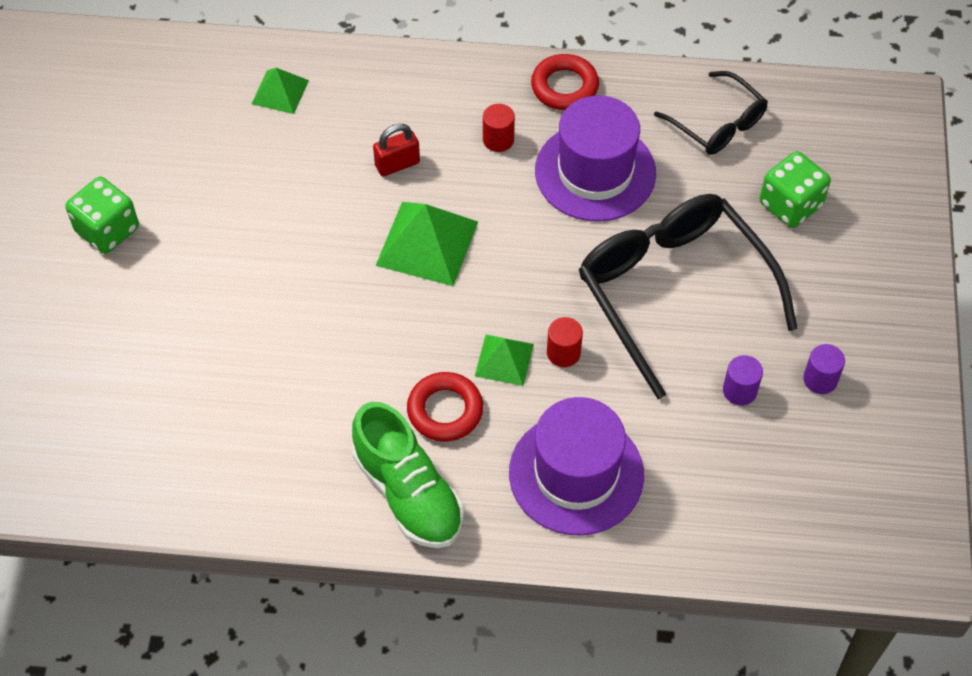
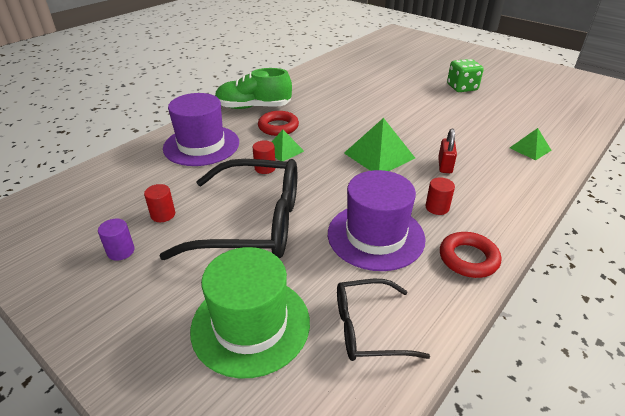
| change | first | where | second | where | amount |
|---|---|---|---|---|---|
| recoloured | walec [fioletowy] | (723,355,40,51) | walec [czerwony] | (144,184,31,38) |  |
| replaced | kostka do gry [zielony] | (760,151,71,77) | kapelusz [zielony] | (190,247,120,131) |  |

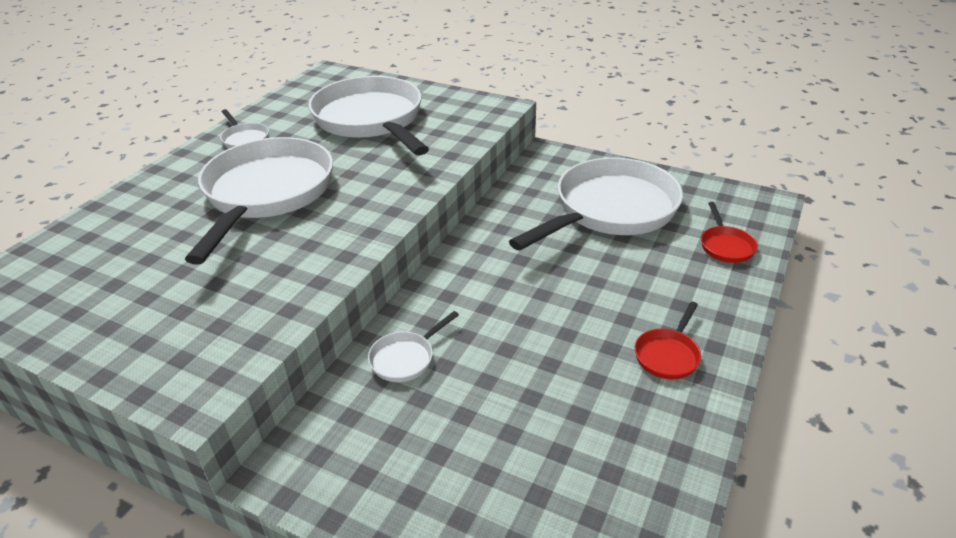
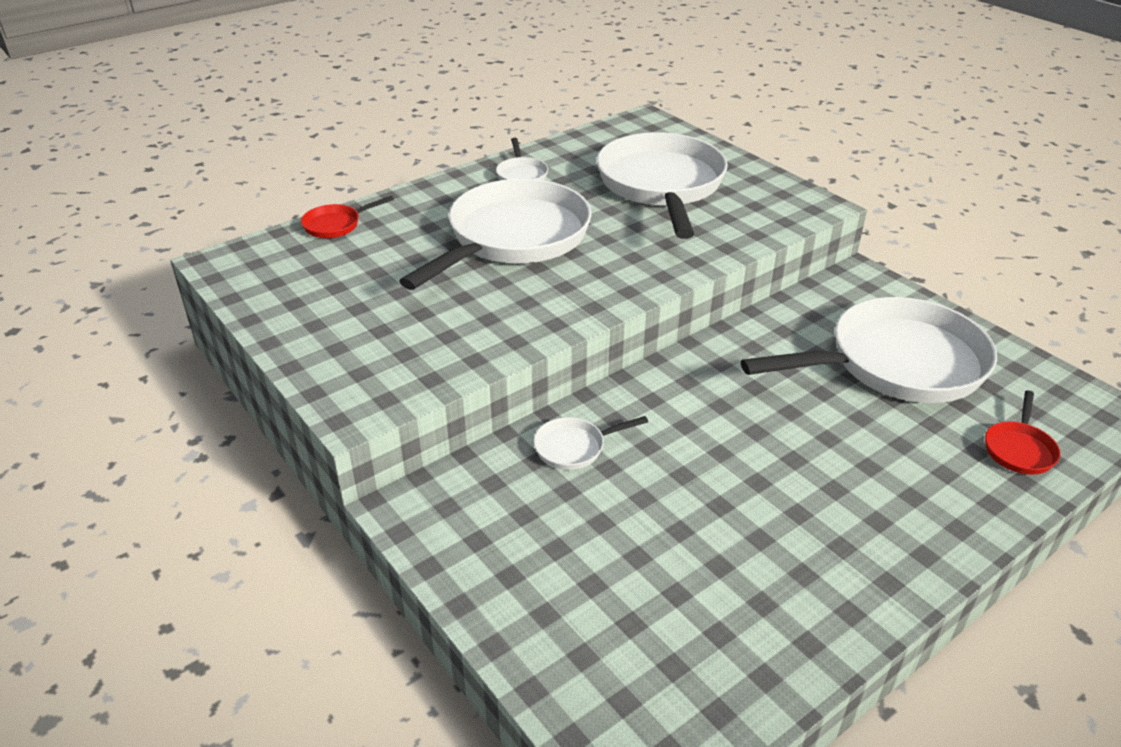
| change | first | where | second | where | amount |
|---|---|---|---|---|---|
| moved | patelnia [czerwony] | (635,302,66,77) |  | (301,196,93,42) |  |

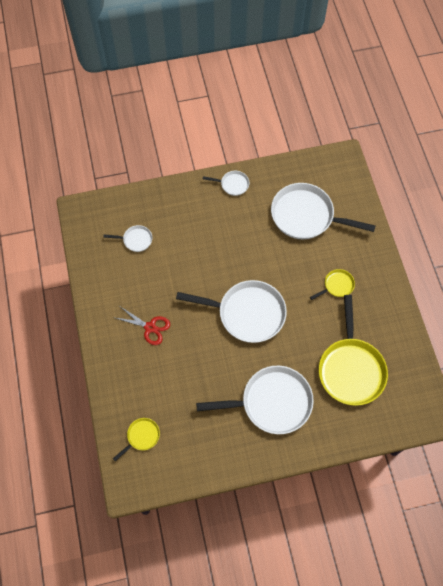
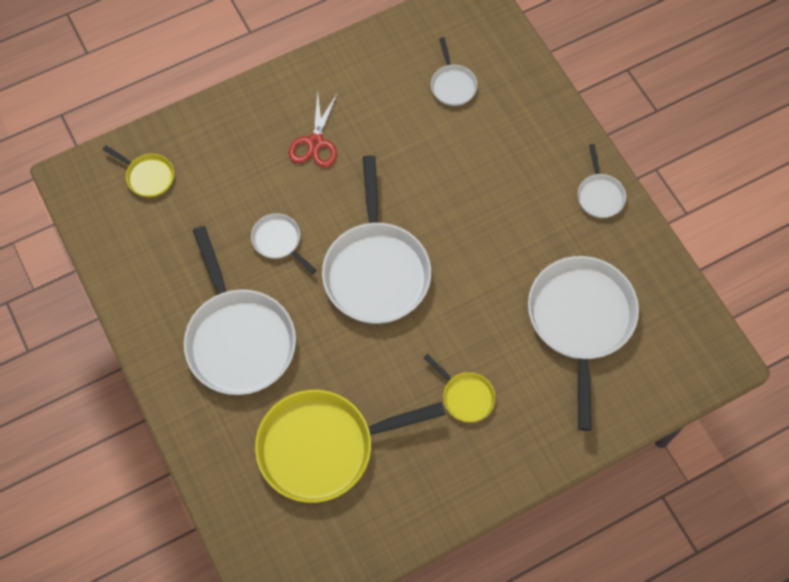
| change | first | where | second | where | amount |
|---|---|---|---|---|---|
| added |  |  | patelnia [biały] | (251,213,66,61) |  |

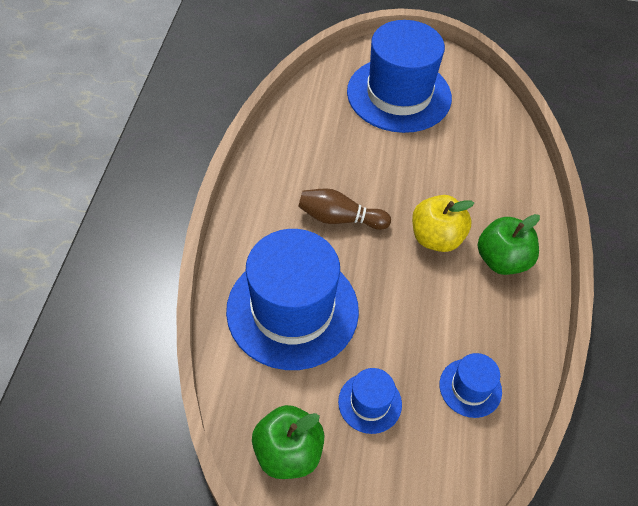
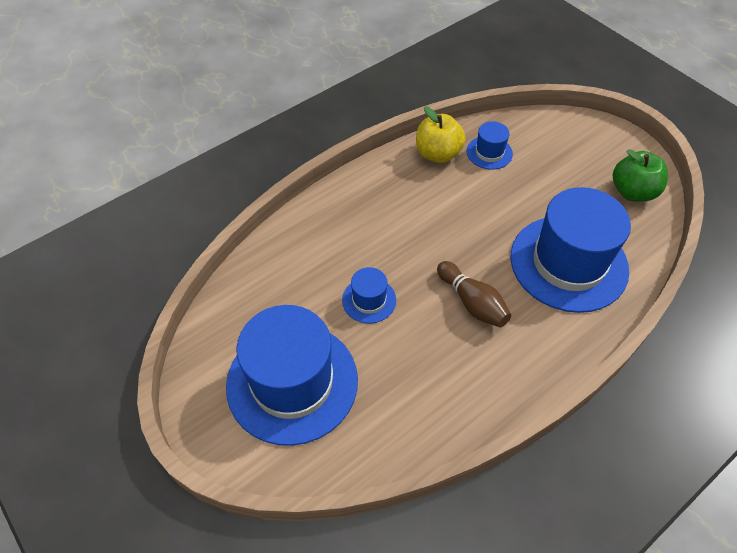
| change | first | where | second | where | amount |
|---|---|---|---|---|---|
| moved | kapelusz [niebieski] | (338,368,64,66) |  | (342,267,54,57) |  |
| moved | jabłko [żółty] | (412,195,62,57) |  | (416,107,50,56) |  |
| removed | jabłko [zielony] | (478,214,62,61) |  |  |  |

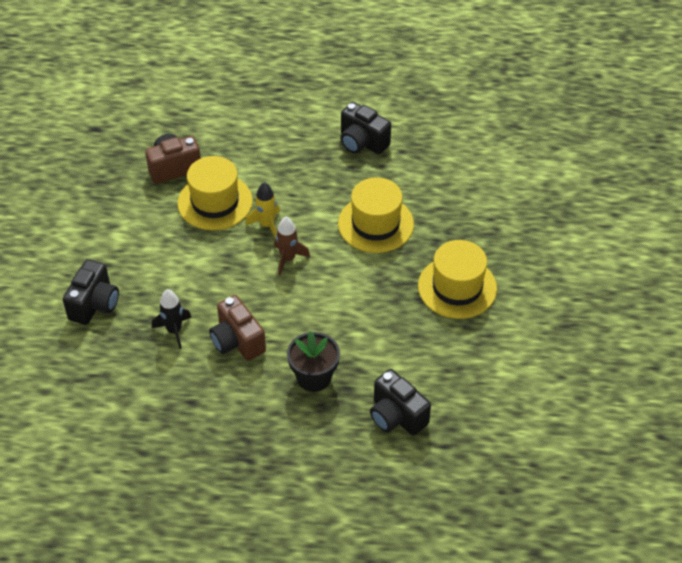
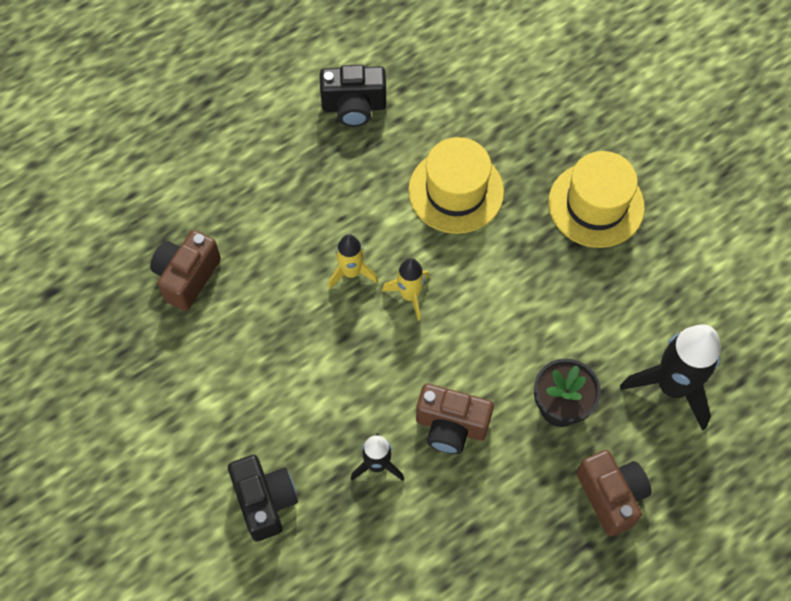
| change | first | where | second | where | amount |
|---|---|---|---|---|---|
| recoloured | rakieta [brązowy] | (274,217,36,58) | rakieta [żółty] | (382,258,47,63) |  |
| added |  |  | aparat fotograficzny [brązowy] | (576,450,75,86) |  |
| replaced | aparat fotograficzny [czarny] | (370,369,61,67) | rakieta [czarny] | (620,324,101,107) |  |
| removed | kapelusz [żółty] | (178,156,75,74) |  |  |  |

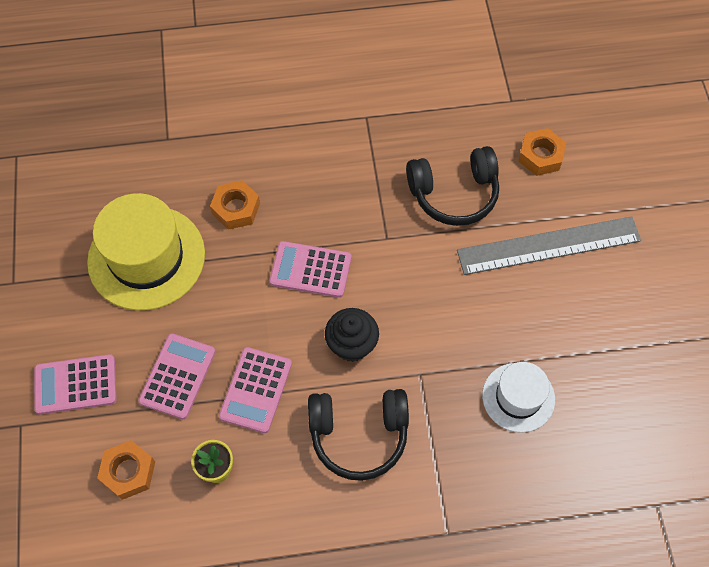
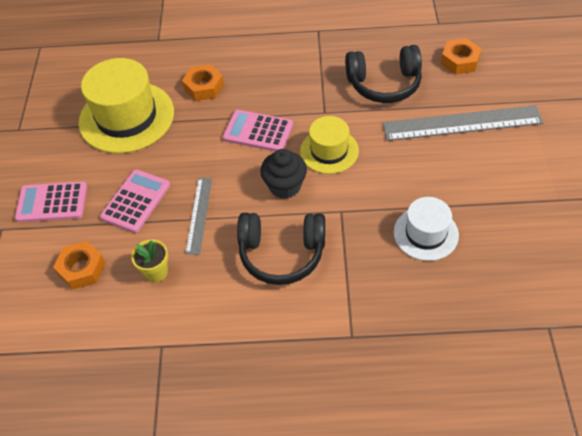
| change | first | where | second | where | amount |
|---|---|---|---|---|---|
| replaced | kalkulator [różowy] | (219,347,73,86) | linijka [szary] | (185,178,27,76) |  |
| added |  |  | kapelusz [żółty] | (300,116,59,58) |  |

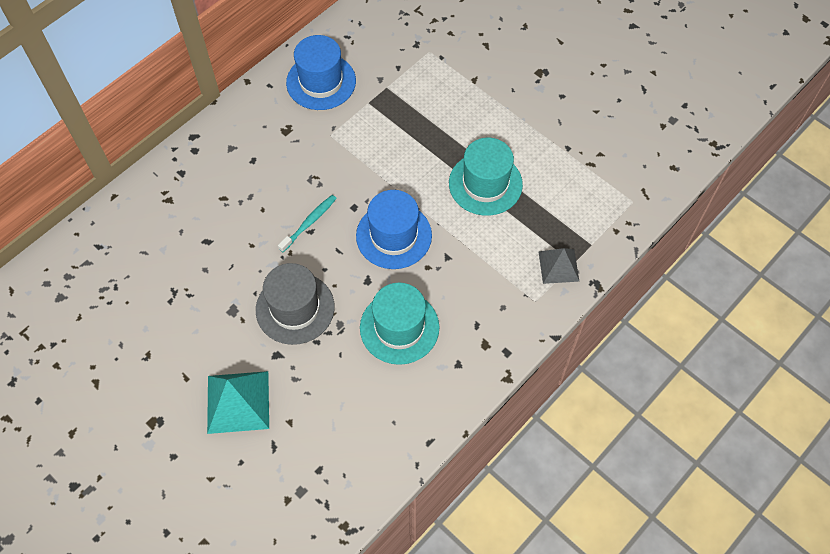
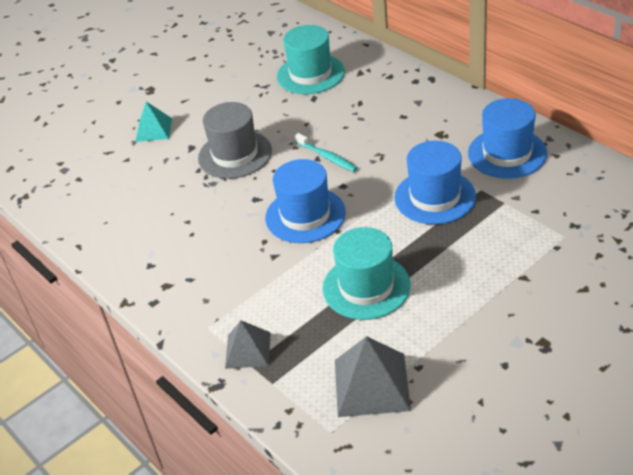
| change | first | where | second | where | amount |
|---|---|---|---|---|---|
| resized | piramida [turkusowy] | (207,371,62,63) |  | (135,102,37,40) | x0.64 |
| moved | kapelusz [turkusowy] | (360,283,79,82) |  | (277,25,68,69) |  |
| added |  |  | piramida [szary] | (335,336,76,81) |  |
| added |  |  | kapelusz [niebieski] | (394,141,82,84) |  |

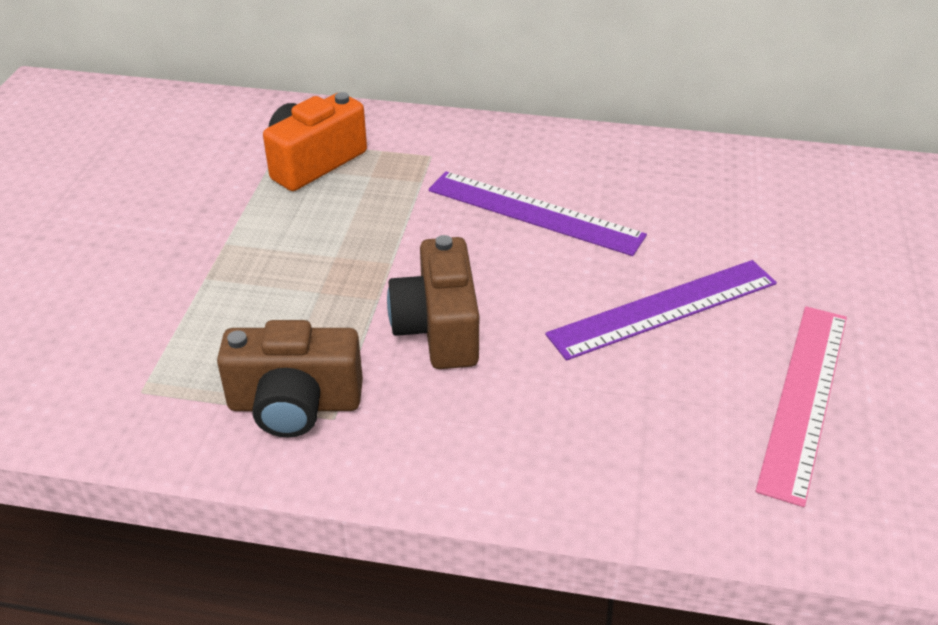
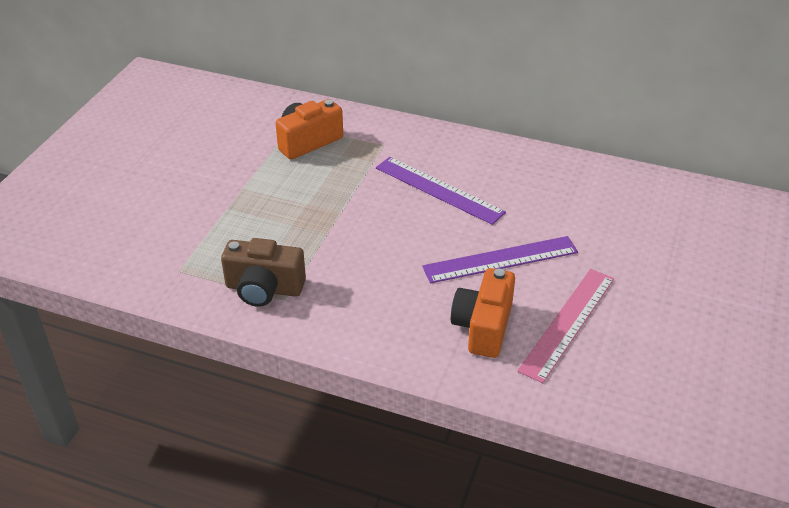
| change | first | where | second | where | amount |
|---|---|---|---|---|---|
| added |  |  | aparat fotograficzny [pomarańczowy] | (451,268,64,90) |  |
| removed | aparat fotograficzny [brązowy] | (387,235,92,134) |  |  |  |

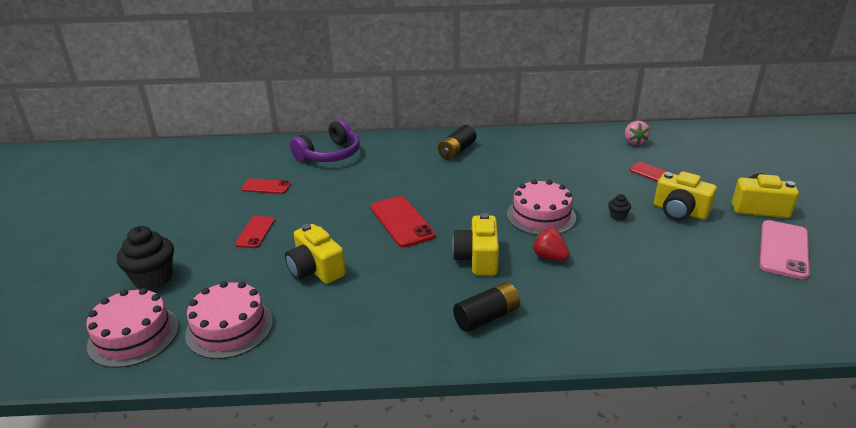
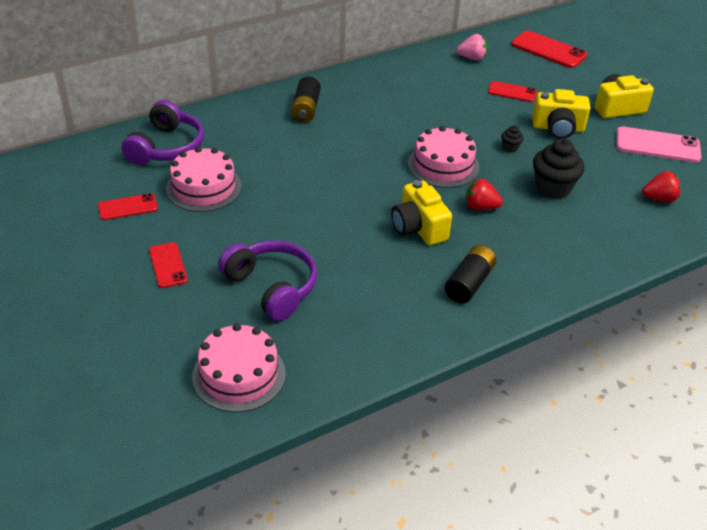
| change | first | where | second | where | amount |
|---|---|---|---|---|---|
| moved | tort [różowy] | (86,288,93,80) |  | (166,147,76,65) |  |
| replaced | aparat fotograficzny [żółty] | (285,224,61,60) | słuchawki [fioletowy] | (218,240,99,81) |  |
| turned | truskawka [różowy] | (625,121,25,24) |  | (457,34,30,27) | 60 degrees counterclockwise |
| moved | telefon [czerwony] | (371,196,65,52) |  | (511,30,76,38) |  |
| moved | muffinka [czarny] | (117,226,57,64) |  | (533,139,52,60) |  |
| turned | telefon [różowy] | (759,220,51,60) |  | (616,126,85,37) | 75 degrees counterclockwise |
| added |  |  | truskawka [czerwony] | (642,171,39,31) |  |

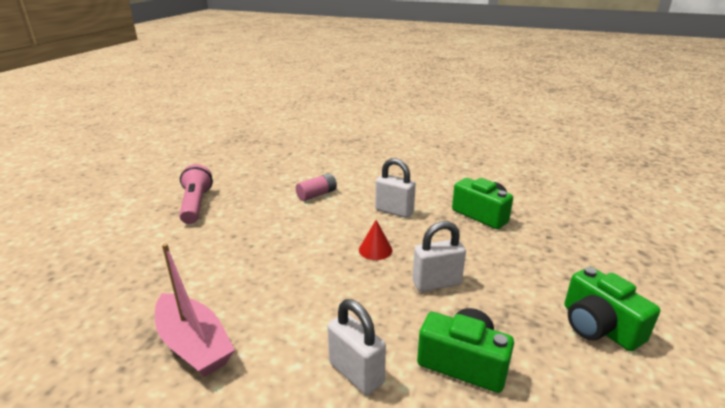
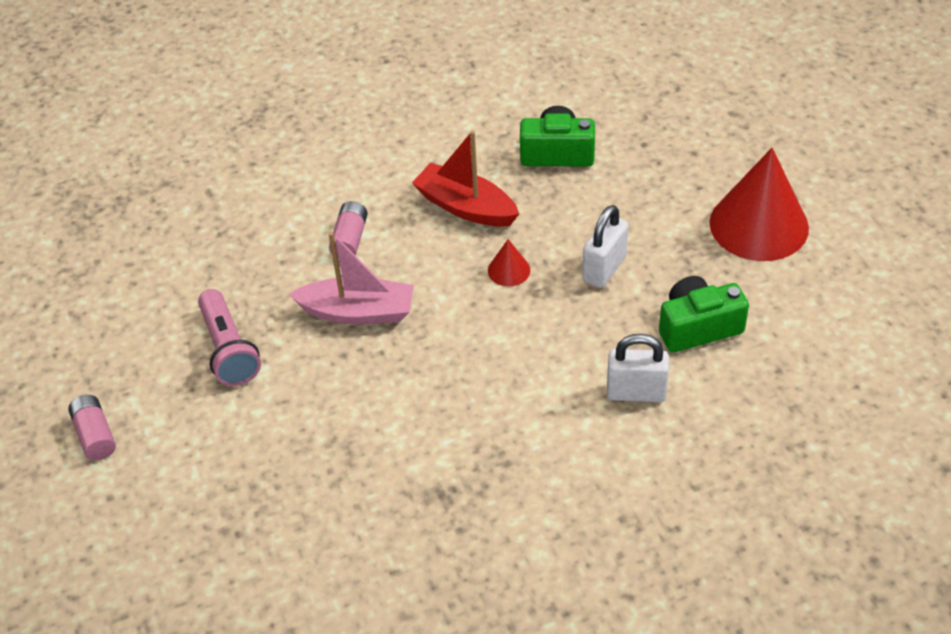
| change | first | where | second | where | amount |
|---|---|---|---|---|---|
| added |  |  | bateria [różowy] | (68,395,48,65) |  |
| turned | latarka [różowy] | (179,164,34,60) |  | (198,289,63,97) | 150 degrees counterclockwise |
| moved | łódka [różowy] | (155,243,80,134) |  | (289,232,125,92) |  |
| replaced | kłódka [biały] | (375,158,41,60) | łódka [czerwony] | (412,130,107,97) |  |
| replaced | aparat fotograficzny [zielony] | (565,267,95,84) | stożek [czerwony] | (710,148,99,113) |  |

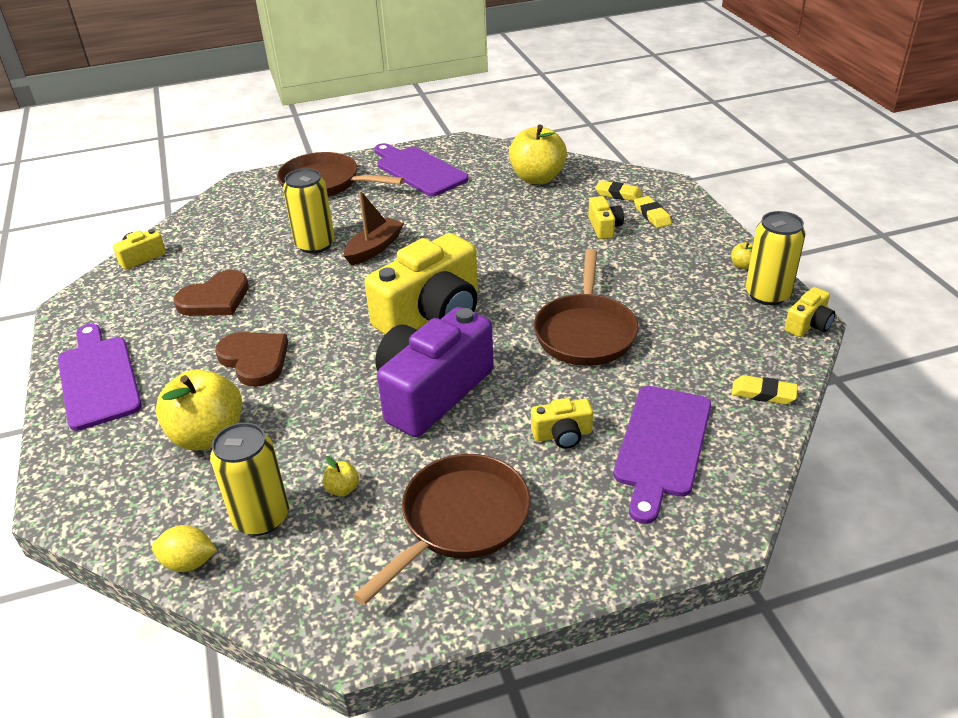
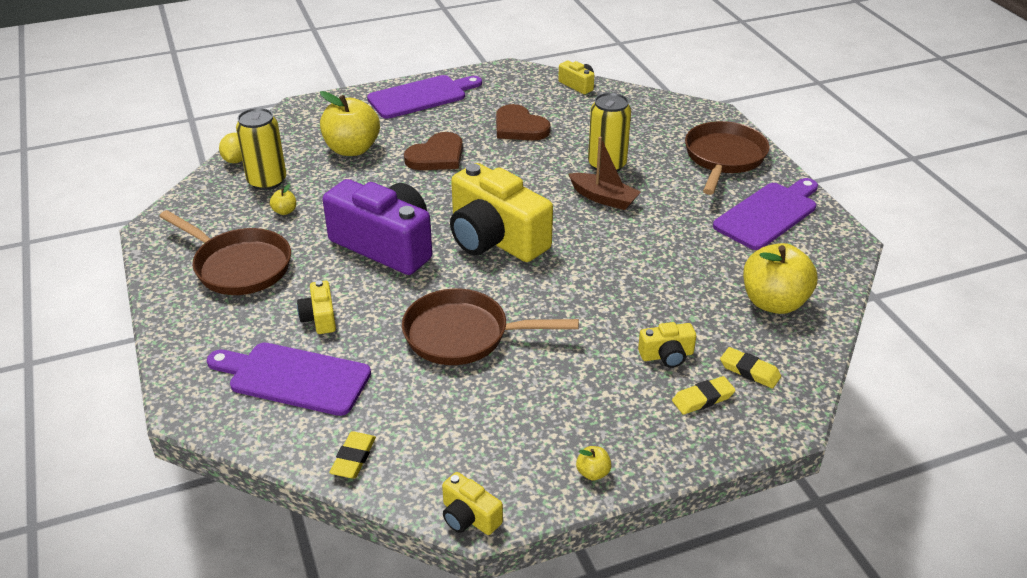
| change | first | where | second | where | amount |
|---|---|---|---|---|---|
| turned | gumka do mazania [żółty] | (595,181,48,20) |  | (720,347,61,41) | 75 degrees counterclockwise |
| removed | puszka [żółty] | (745,211,61,94) |  |  |  |

